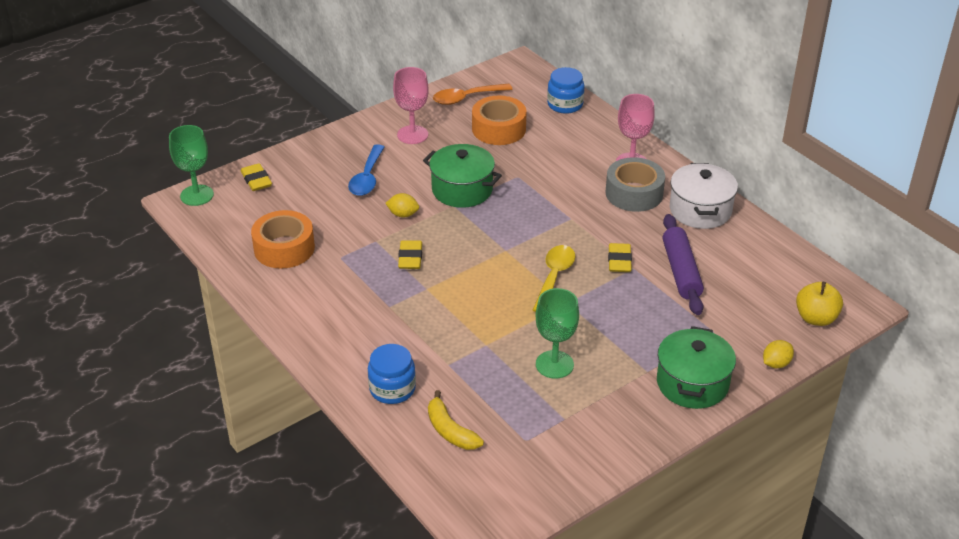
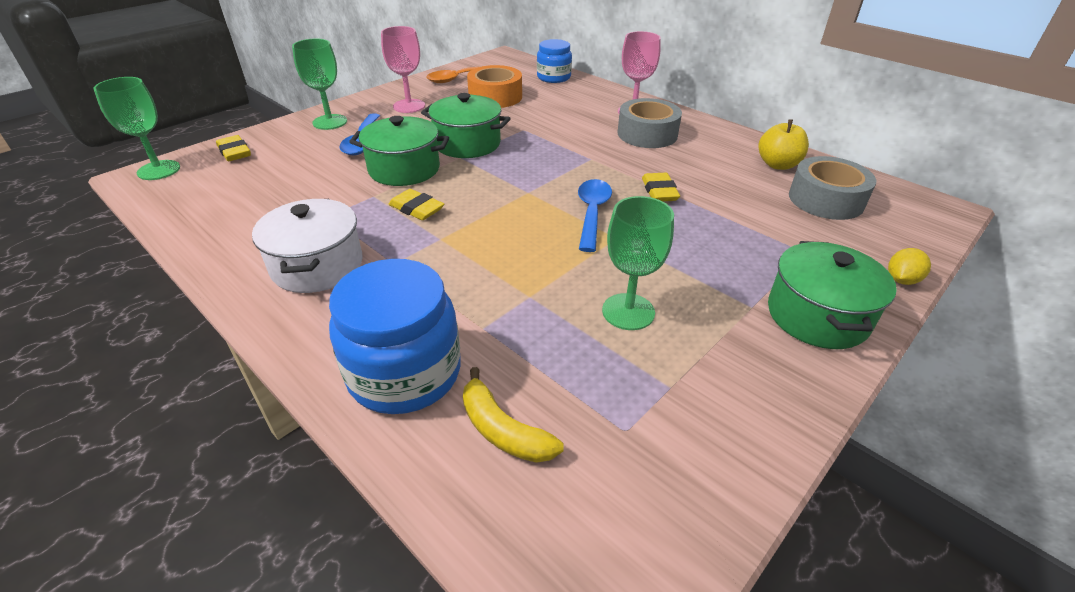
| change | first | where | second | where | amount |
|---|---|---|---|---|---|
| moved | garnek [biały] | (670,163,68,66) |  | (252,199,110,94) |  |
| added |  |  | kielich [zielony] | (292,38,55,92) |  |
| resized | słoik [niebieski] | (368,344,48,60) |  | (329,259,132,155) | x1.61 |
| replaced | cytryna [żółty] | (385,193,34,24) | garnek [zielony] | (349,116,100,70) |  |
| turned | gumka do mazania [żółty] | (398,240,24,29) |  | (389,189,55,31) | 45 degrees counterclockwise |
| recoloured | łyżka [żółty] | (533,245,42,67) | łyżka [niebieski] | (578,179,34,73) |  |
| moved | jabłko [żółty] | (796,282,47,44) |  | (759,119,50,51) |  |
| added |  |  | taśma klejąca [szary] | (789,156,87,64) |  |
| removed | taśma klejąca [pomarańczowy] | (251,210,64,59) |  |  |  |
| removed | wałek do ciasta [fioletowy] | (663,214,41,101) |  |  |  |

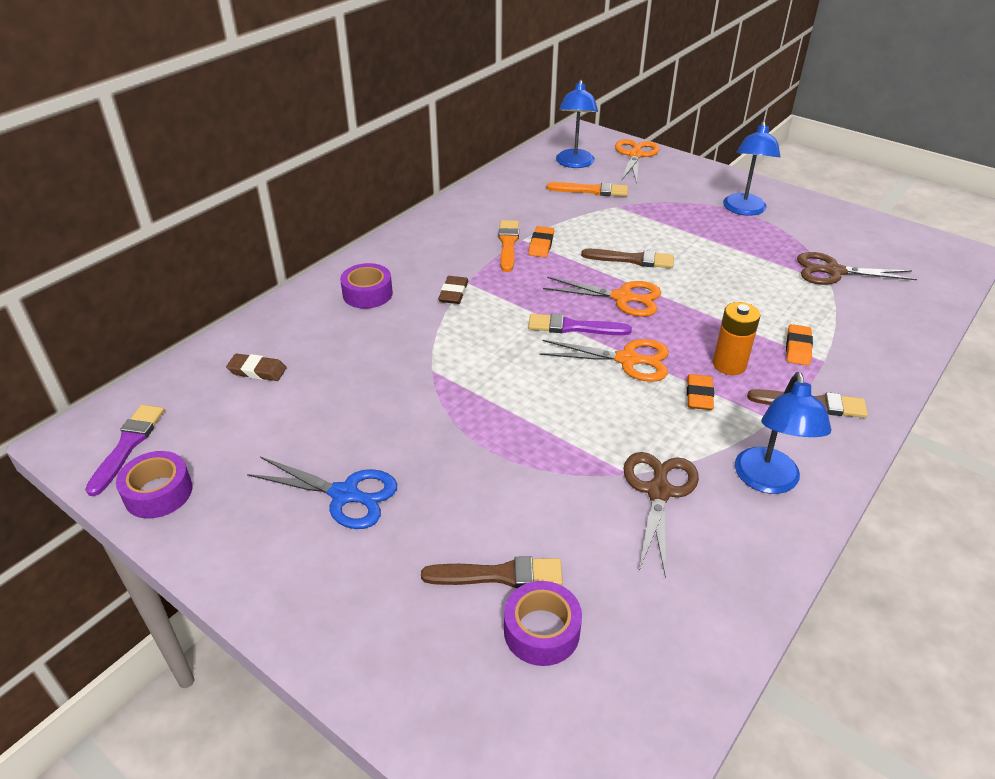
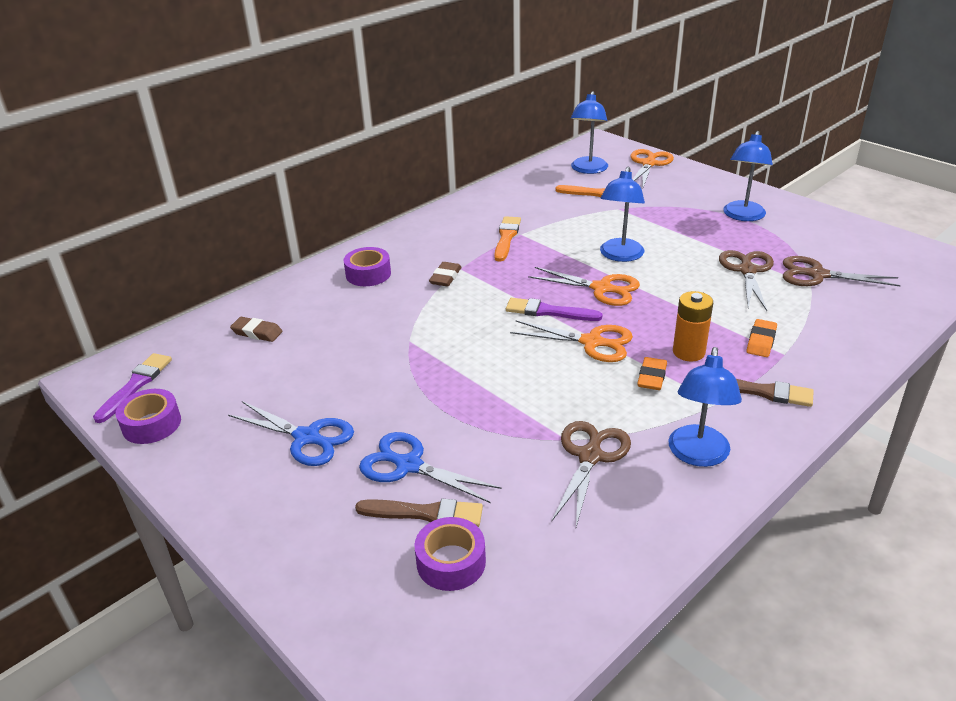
| change | first | where | second | where | amount |
|---|---|---|---|---|---|
| added |  |  | nożyczki [niebieski] | (359,432,143,71) |  |
| replaced | pędzel [brązowy] | (581,249,93,19) | lampka [niebieski] | (600,167,45,95) |  |
| added |  |  | nożyczki [brązowy] | (719,250,55,61) |  |
| removed | gumka do mazania [pomarańczowy] | (528,226,26,31) |  |  |  |

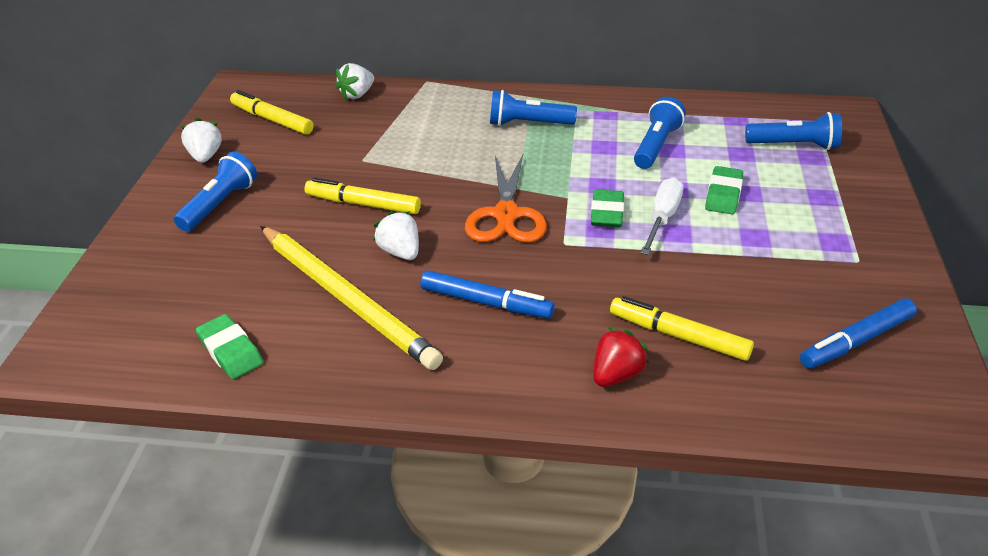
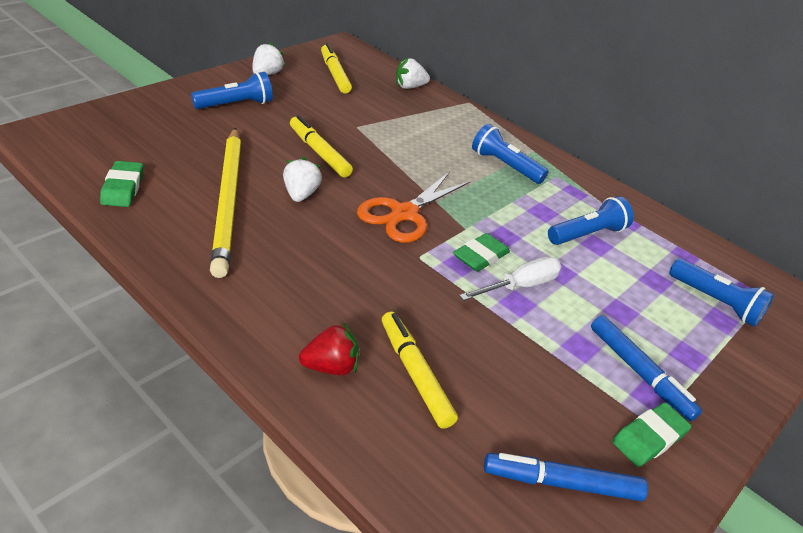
| change | first | where | second | where | amount |
|---|---|---|---|---|---|
| moved | flamaster [niebieski] | (421,270,134,49) |  | (591,315,111,106) |  |
| moved | gumka do mazania [zielony] | (705,166,38,48) |  | (612,402,79,65) |  |

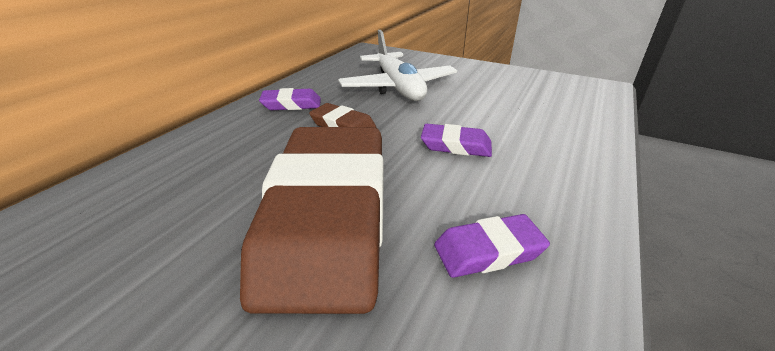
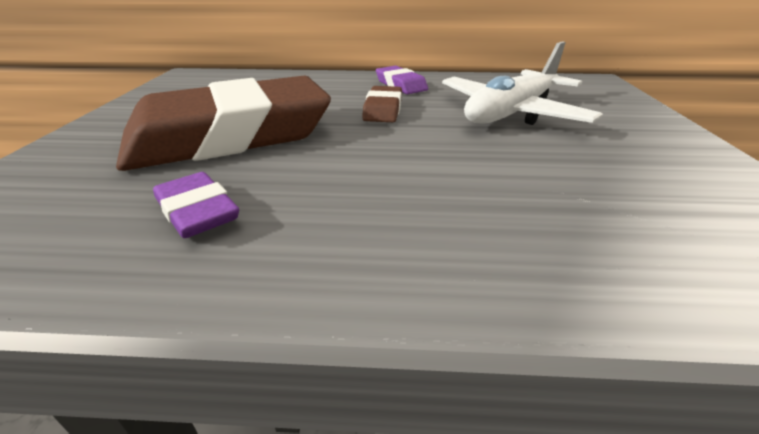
| change | first | where | second | where | amount |
|---|---|---|---|---|---|
| removed | gumka do mazania [fioletowy] | (421,124,71,33) |  |  |  |

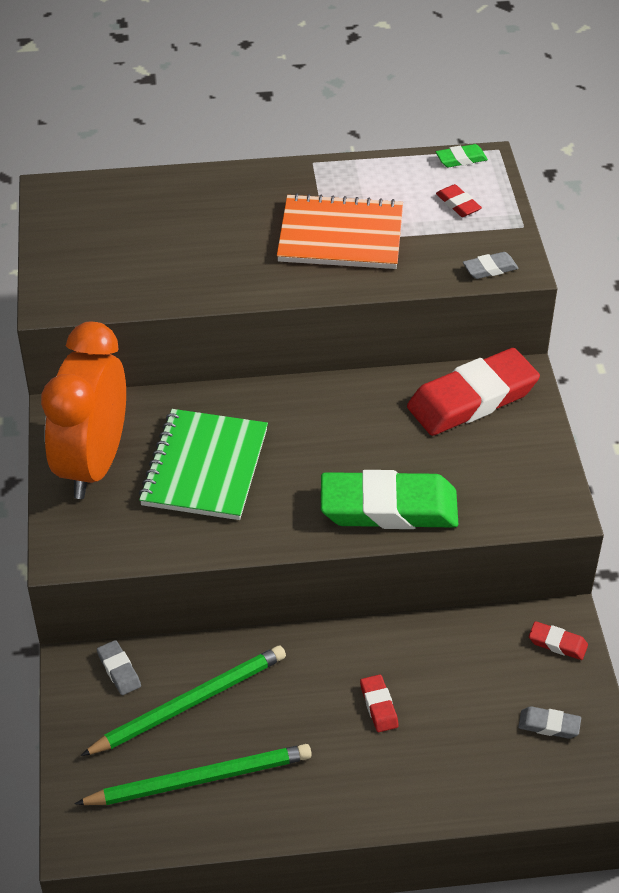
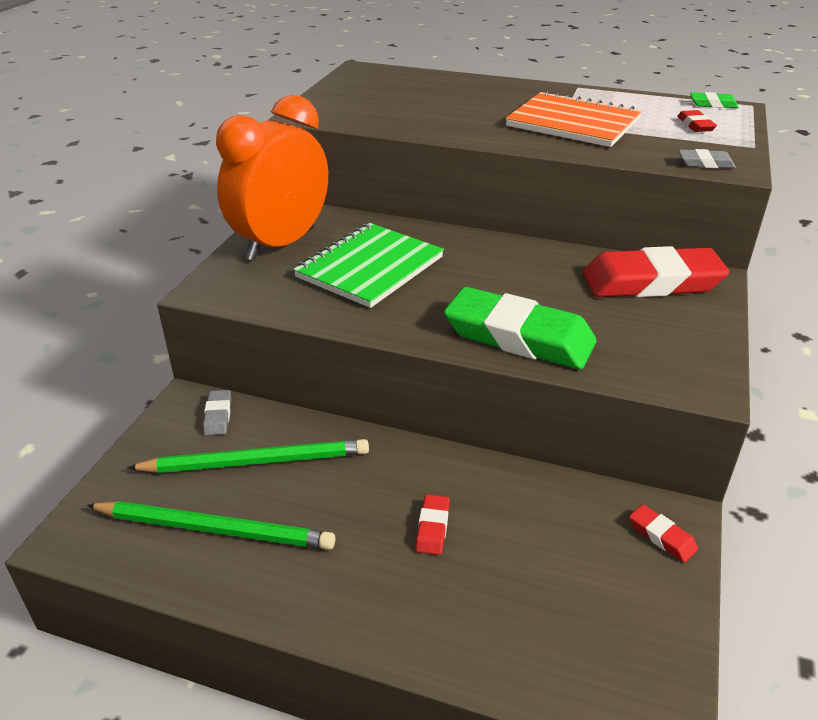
| change | first | where | second | where | amount |
|---|---|---|---|---|---|
| removed | gumka do mazania [szary] | (518,706,63,33) |  |  |  |

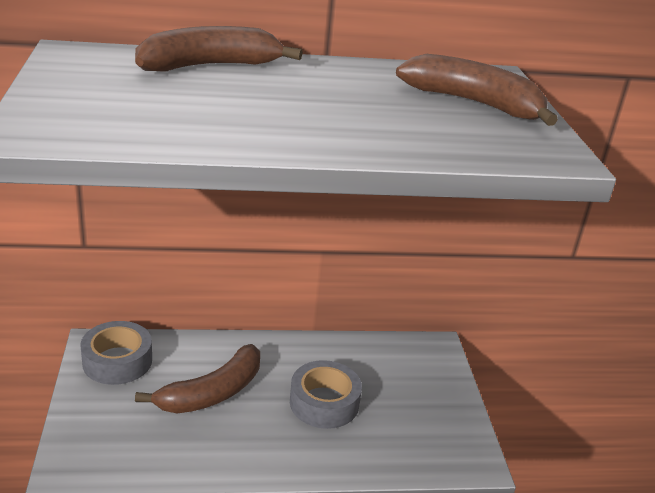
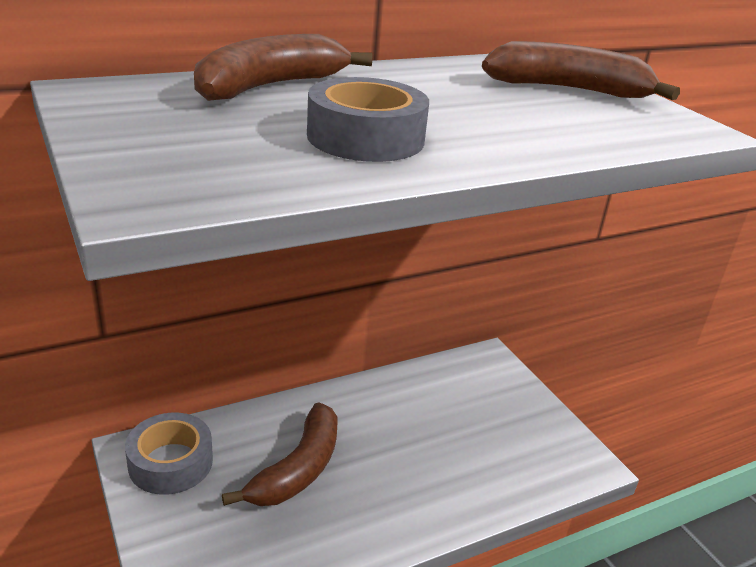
| change | first | where | second | where | amount |
|---|---|---|---|---|---|
| moved | taśma klejąca [szary] | (290,360,72,69) |  | (307,77,122,85) |  |

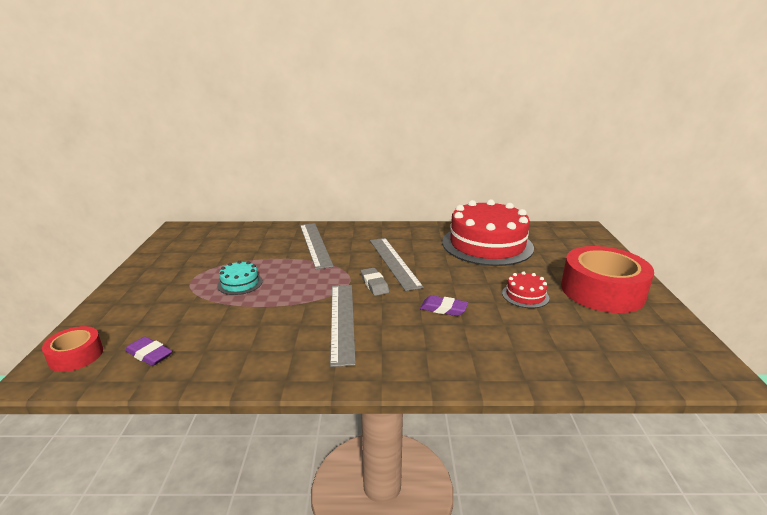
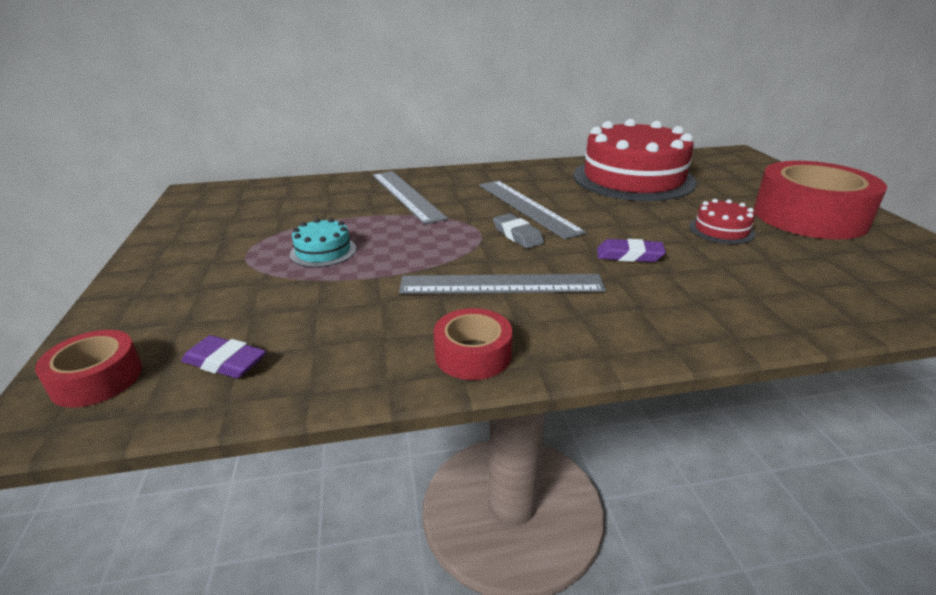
| change | first | where | second | where | amount |
|---|---|---|---|---|---|
| turned | linijka [szary] | (330,285,26,82) |  | (399,274,207,20) | 75 degrees counterclockwise |
| added |  |  | taśma klejąca [czerwony] | (434,308,78,72) |  |

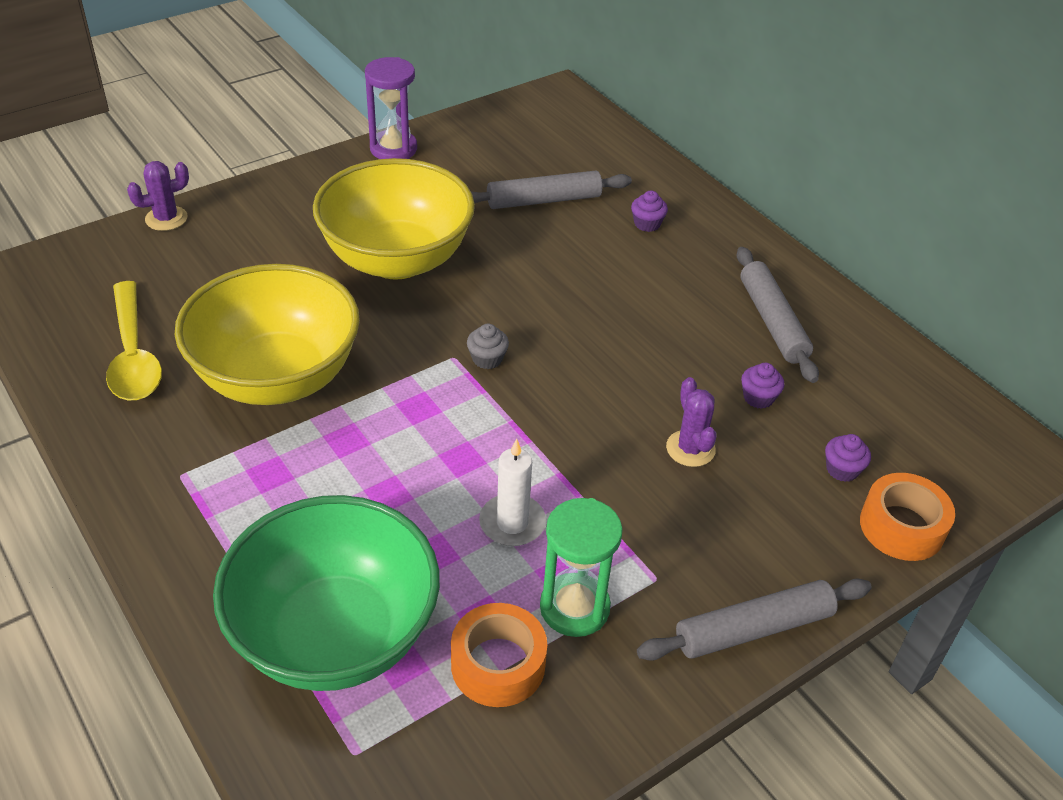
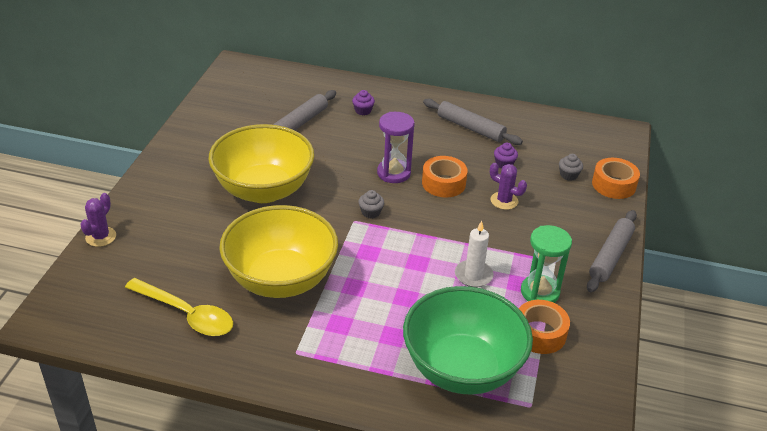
| change | first | where | second | where | amount |
|---|---|---|---|---|---|
| moved | klepsydra [fioletowy] | (365,57,52,102) |  | (377,112,38,71) |  |
| added |  |  | taśma klejąca [pomarańczowy] | (422,156,46,42) |  |
| recoloured | muffinka [fioletowy] | (825,434,46,48) | muffinka [szary] | (559,154,24,27) |  |

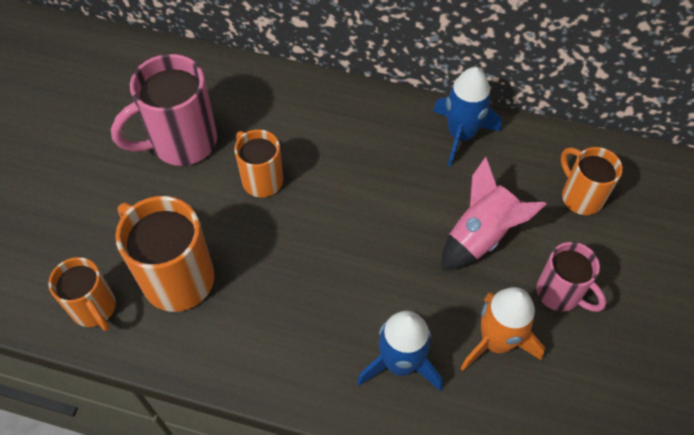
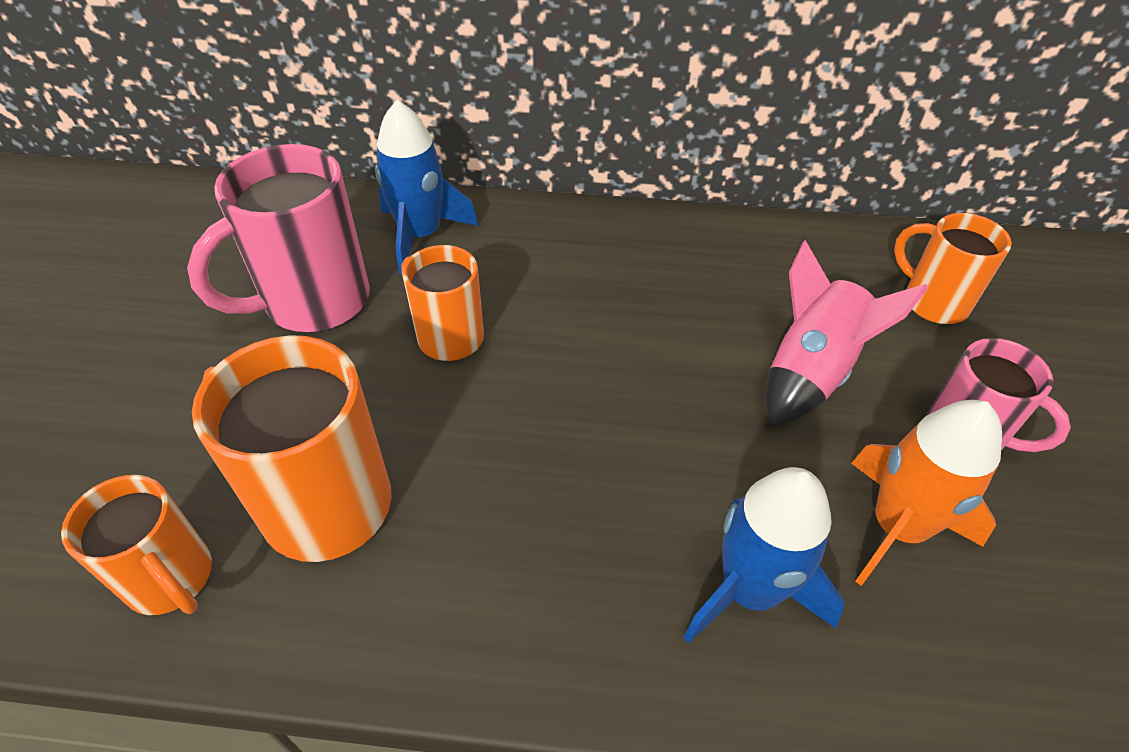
| change | first | where | second | where | amount |
|---|---|---|---|---|---|
| moved | rakieta [niebieski] | (433,67,69,100) |  | (375,100,103,175) |  |

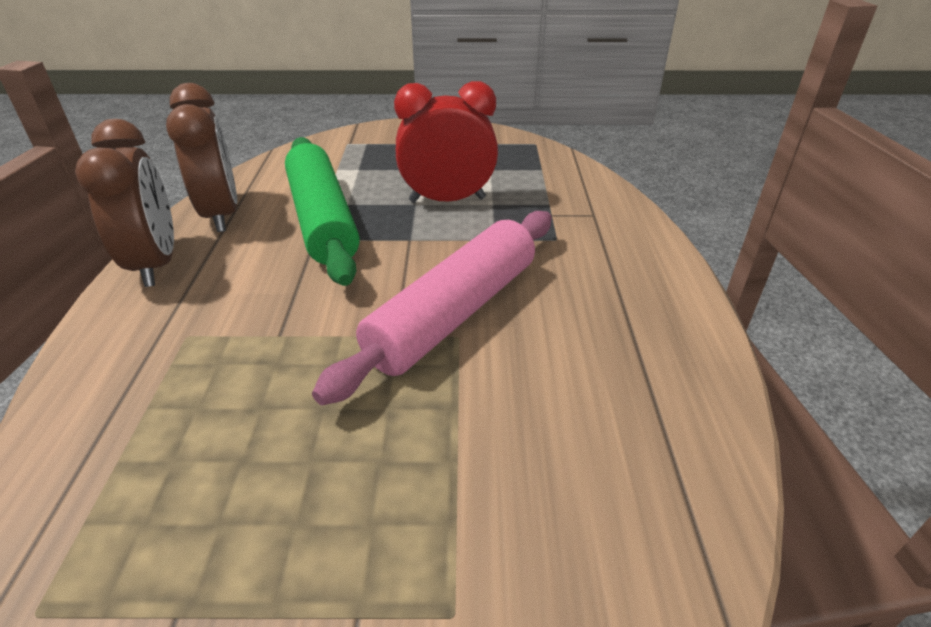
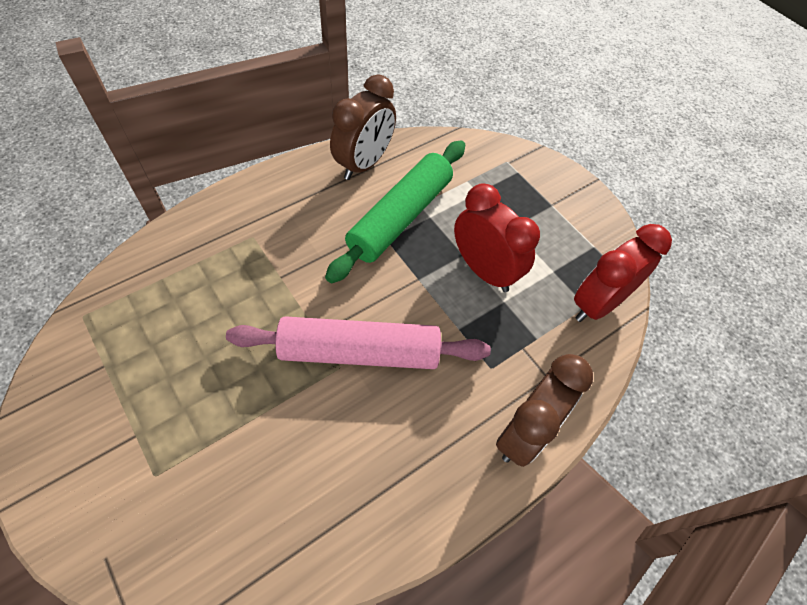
| change | first | where | second | where | amount |
|---|---|---|---|---|---|
| moved | budzik [brązowy] | (75,119,99,168) |  | (496,354,97,113) |  |
| added |  |  | budzik [czerwony] | (574,224,98,98) |  |

